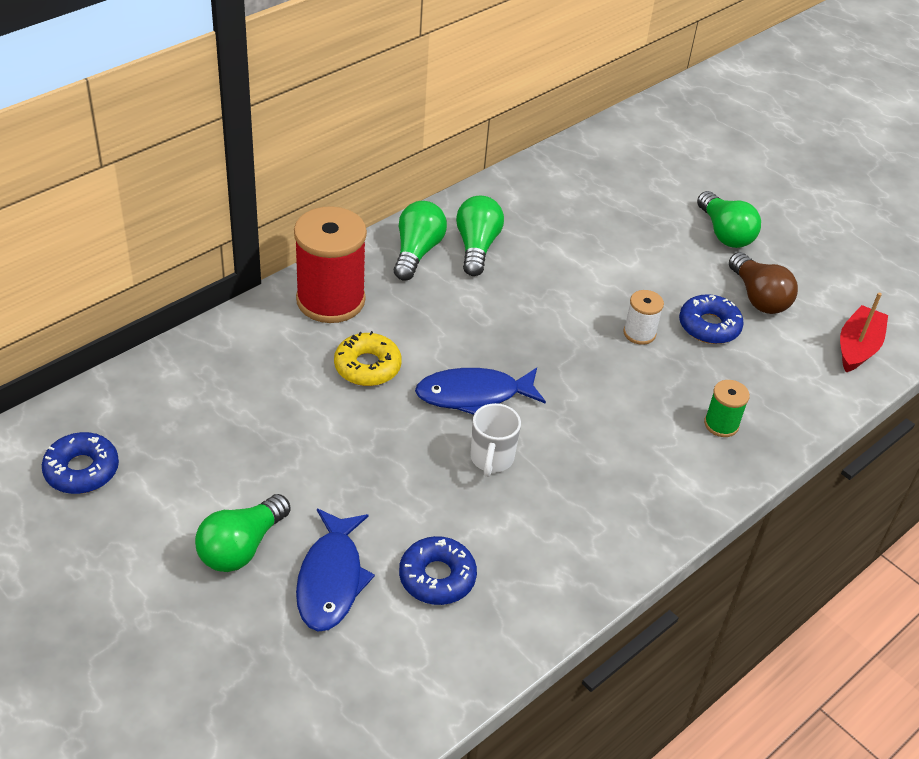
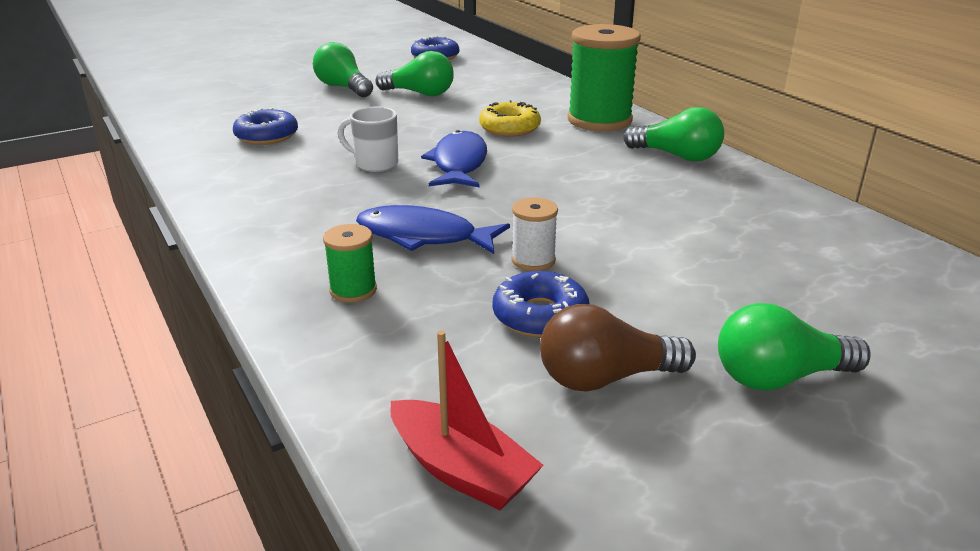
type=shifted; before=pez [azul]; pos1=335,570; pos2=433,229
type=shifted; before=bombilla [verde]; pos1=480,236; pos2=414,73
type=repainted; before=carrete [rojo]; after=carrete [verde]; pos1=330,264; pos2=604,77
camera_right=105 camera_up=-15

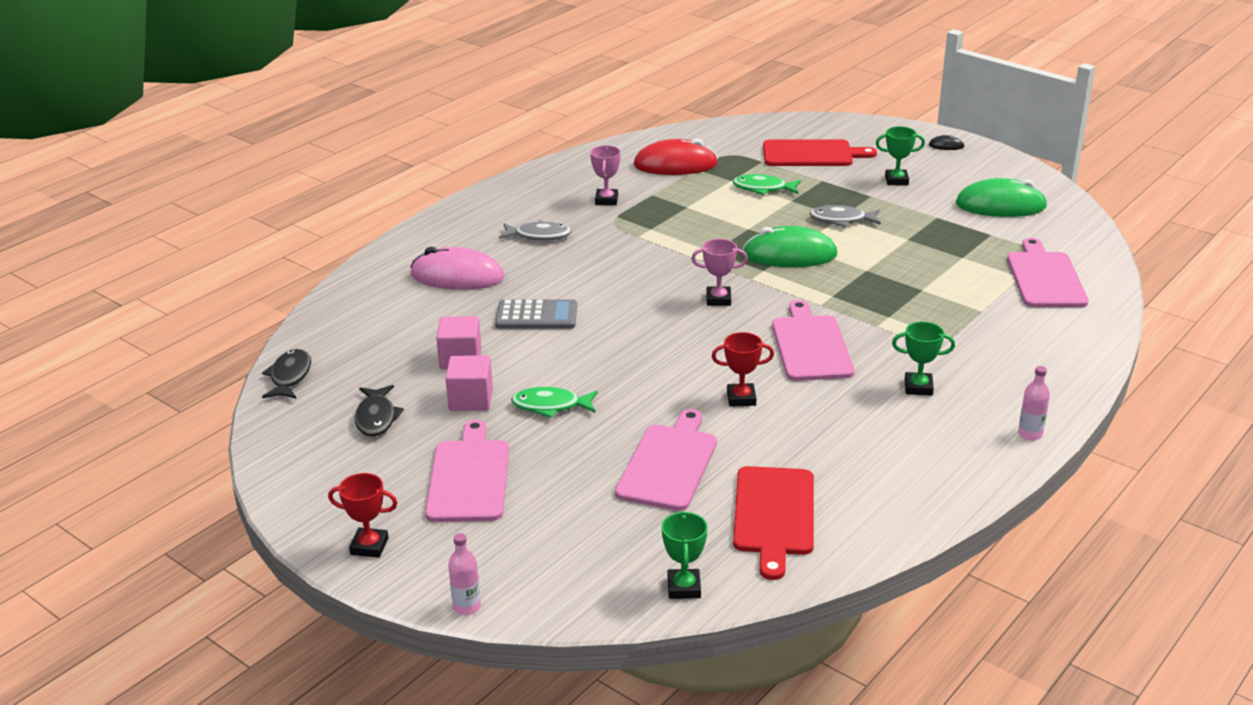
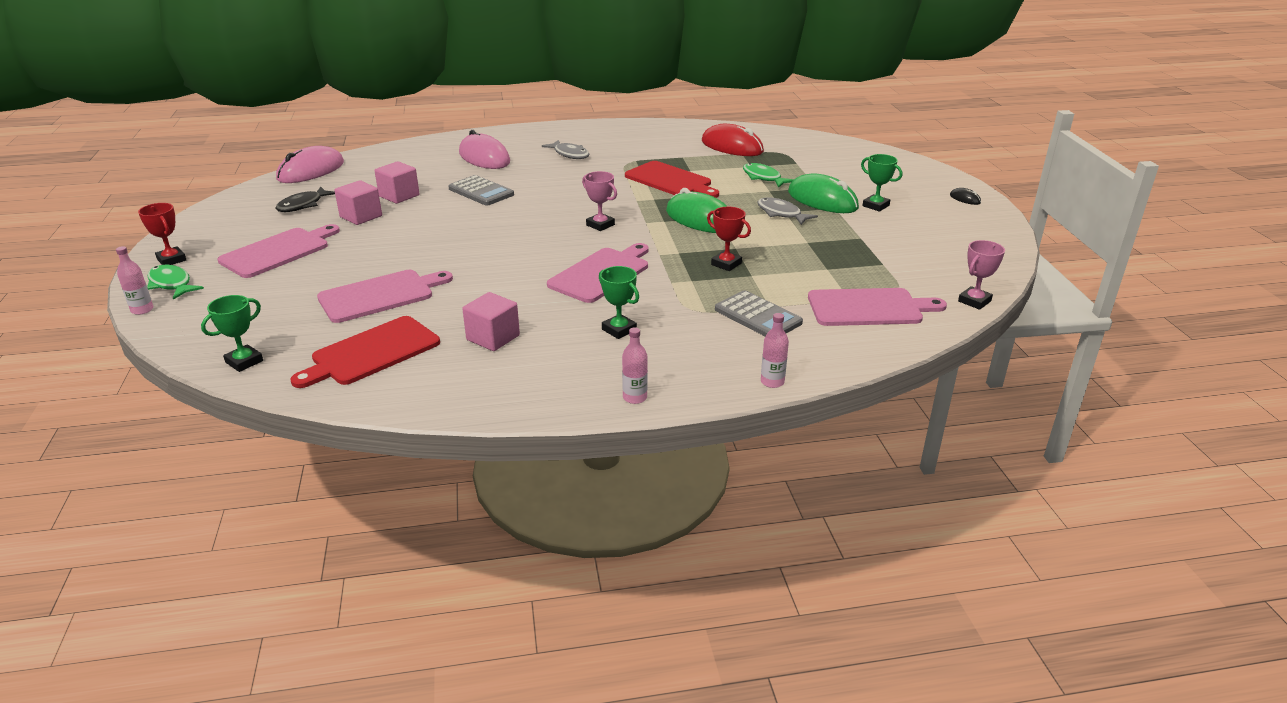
type=new; after=cubo [rosa]; pos2=491,321
type=new; after=calculadora [gris]; pos2=759,313
type=new; after=botella [rosa]; pos2=775,350
type=shifted; before=pez [verde]; pos1=554,402; pos2=175,282
type=shifted; before=trofeo [rosa]; pos1=605,175; pos2=981,275
type=shifted; before=trofeo [rojo]; pos1=743,369; pos2=729,239
type=shifted; before=tabla de cortar [rojo]; pos1=820,152; pos2=672,179
type=shifted; before=ratón [verde]; pos1=1002,197; pos2=823,193
type=swapped; before=pez [negro]; after=ratón [rosa]; pos1=286,374; pos2=310,164
type=rotated; before=tabla de cortar [rosa]; pos1=1048,272; pos2=877,307; turn=45
camera_right=40 camera_up=0

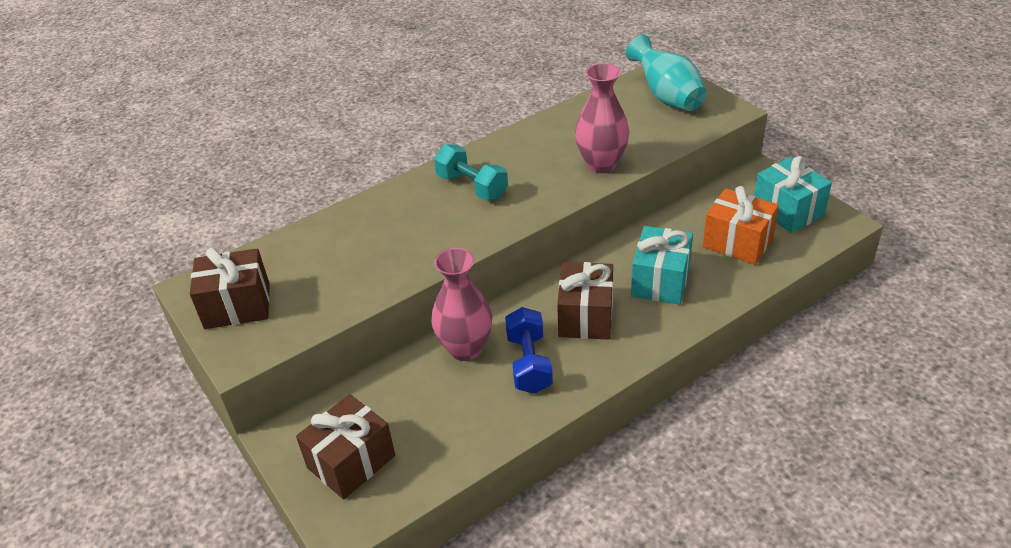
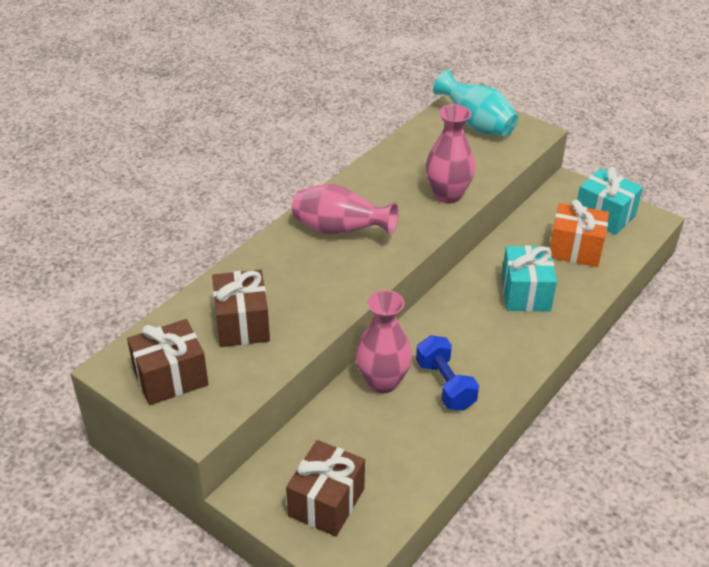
type=shifted; before=regalo [marrón]; pos1=585,301; pos2=241,308
type=swapped; before=mancuerna [turquesa]; after=florero [rosa]; pos1=471,172; pos2=345,209
camera_right=-20 camera_up=0

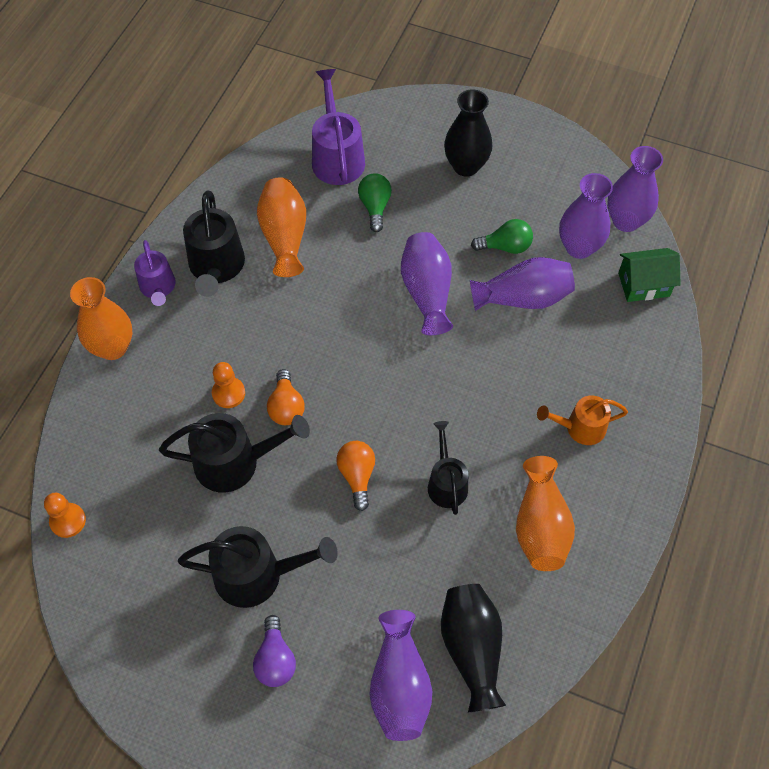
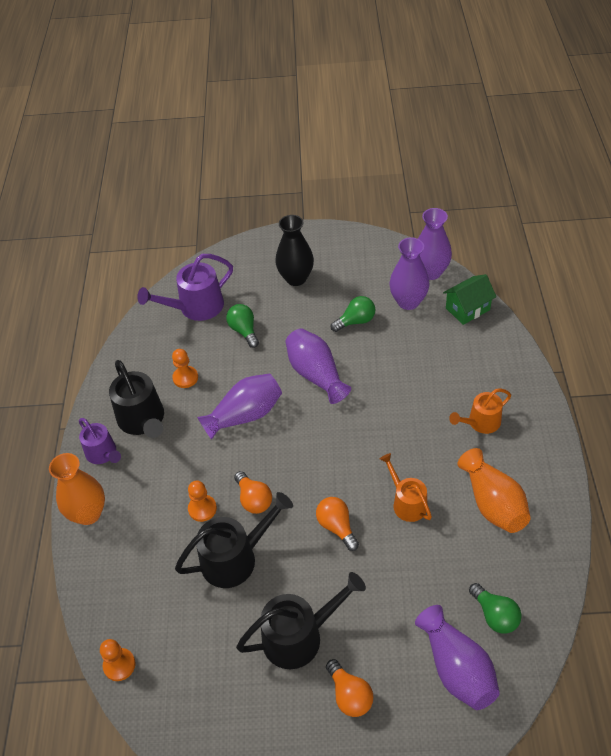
type=shifted; before=florero [morado]; pos1=522,284; pos2=239,406
type=swapped; before=florero [naranja]; after=peón [naranja]; pos1=281,227; pos2=185,368
type=swapped; before=florero [negro]; after=bombilla [verde]; pos1=473,648; pos2=495,608
type=repainted; before=bombilla [morado]; after=bombilla [naranja]; pos1=274,651; pos2=349,688
type=repainted; before=regadera [negro]; after=regadera [naranja]; pos1=448,468; pos2=406,487
type=rotated; before=regadera [morado]; pos1=338,127; pos2=185,287; turn=-90
camera_right=-20 camera_up=-10

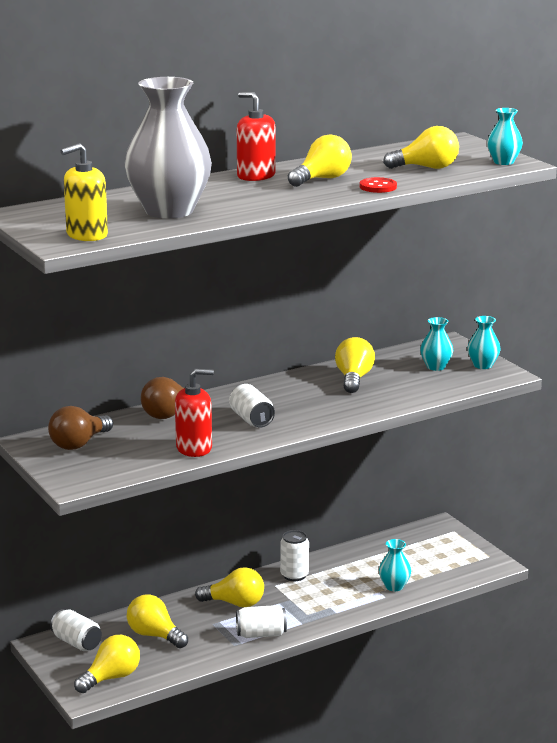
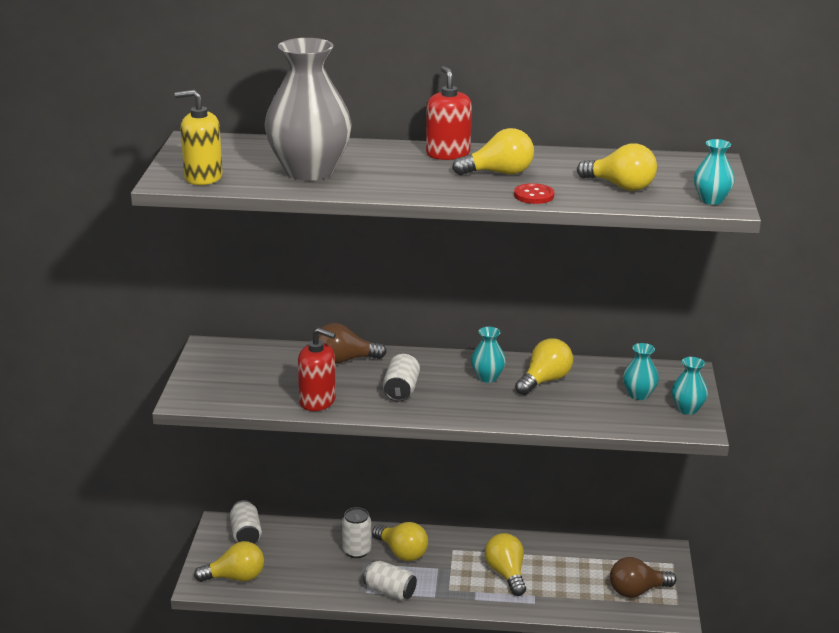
type=shifted; before=bombilla [marrón]; pos1=80,428; pos2=643,577
type=shifted; before=bombilla [amarillo]; pos1=157,621; pos2=505,564
type=shifted; before=lata [blanco]; pos1=294,555; pos2=356,532
type=shifted; before=florero [turquesa]; pos1=395,565; pos2=488,355
camera_right=35 camera_up=5

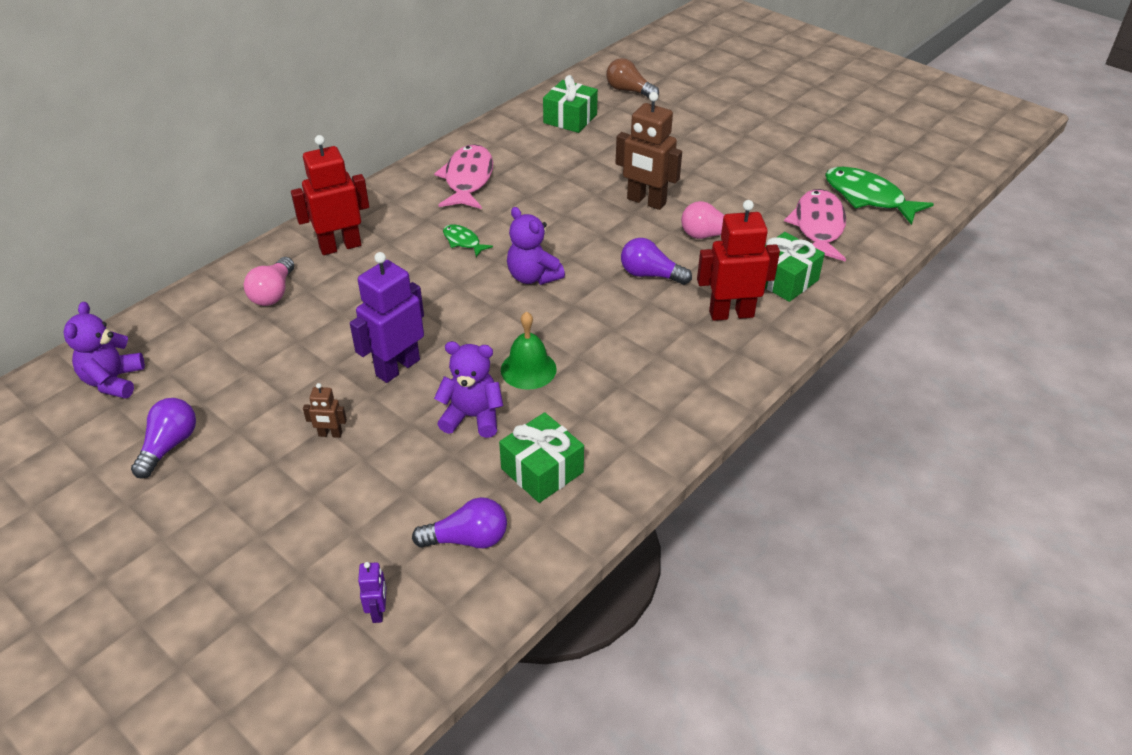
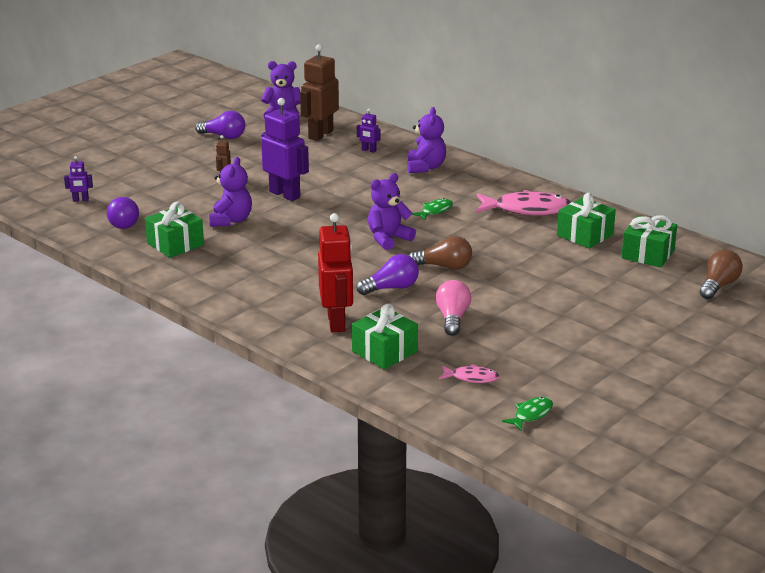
type=gone; before=campana [verde]; pos1=529,350
type=new; after=bombilla [marrón]; pos2=440,253
type=new; after=regalo [verde]; pos2=586,220
type=shifted; before=robot [marrón]; pos1=649,151; pos2=319,92
type=swapped; before=bombilla [rosa]; after=robot [morado]; pos1=269,281; pos2=369,131
type=swapped; before=robot [rojo]; after=osito [morado]; pos1=330,195; pos2=426,140
type=rotated; before=bombilla [morado]; pos1=656,261; pos2=388,274; turn=45
type=scaled; before=pez [rosa]; pos1=815,225; pos2=469,373; scale=0.51
type=scaled; before=pez [verde]; pos1=879,196; pos2=527,414; scale=0.51
camera_right=90 camera_up=-15

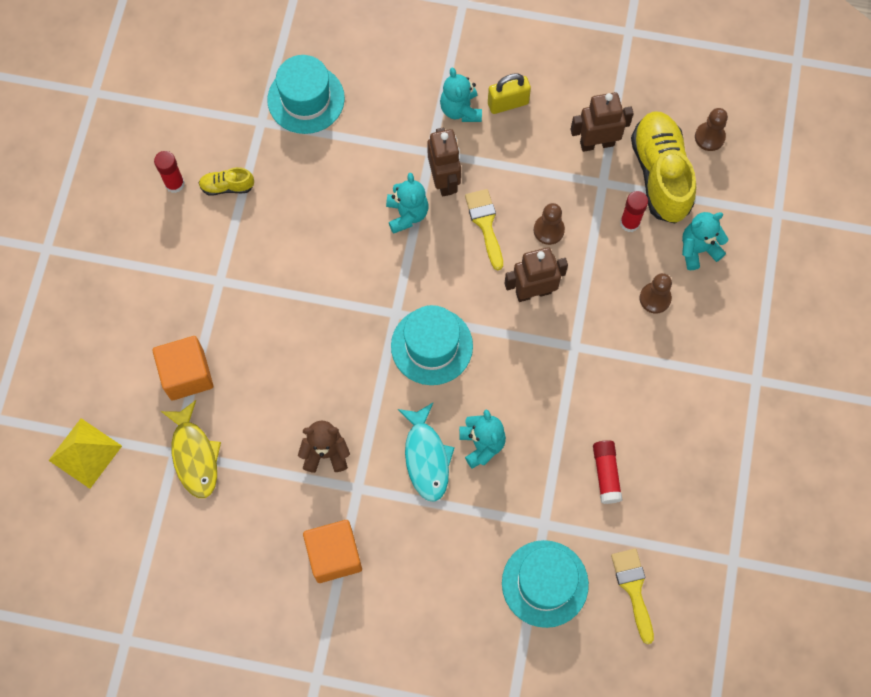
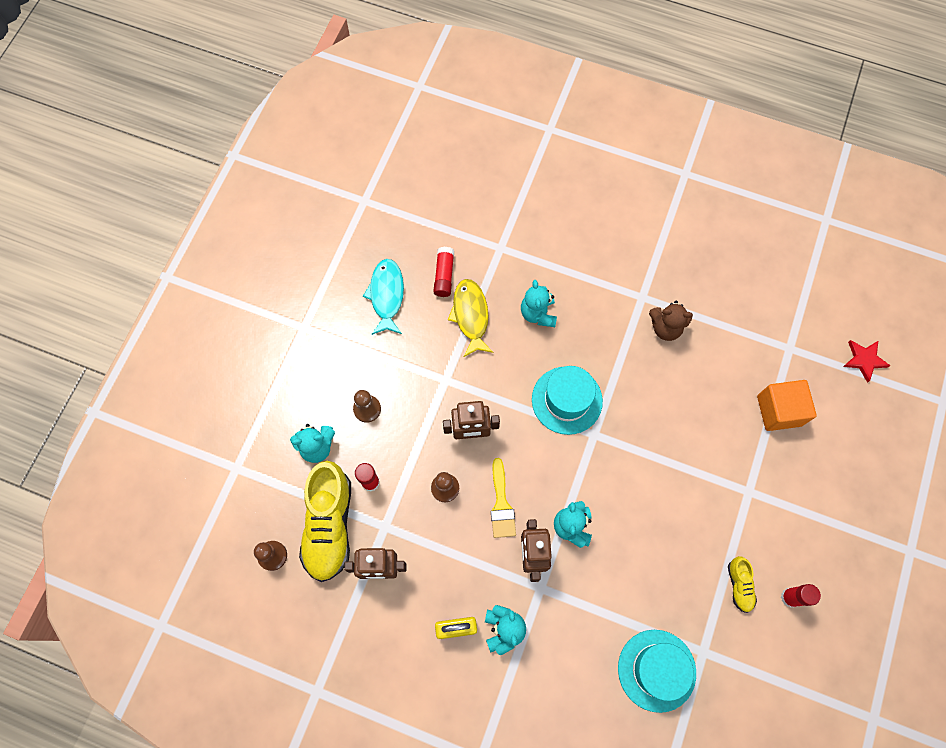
type=gone; before=cubo [naranja]; pos1=332,551
type=gone; before=sombrero [turquesa]; pos1=545,584
type=gone; before=pincel [amarillo]; pos1=632,596
type=shifted; before=pez [amarillo]; pos1=191,449; pos2=471,318
type=shifted; before=pez [turquesa]; pos1=426,452; pos2=383,297
type=swapped; before=pirámide [amarillo]; after=estrella [rojo]; pos1=85,453; pos2=867,361
type=rotated; before=zapato [amarillo]; pos1=226,181; pos2=742,584; turn=75
camera_right=-170 camera_up=0

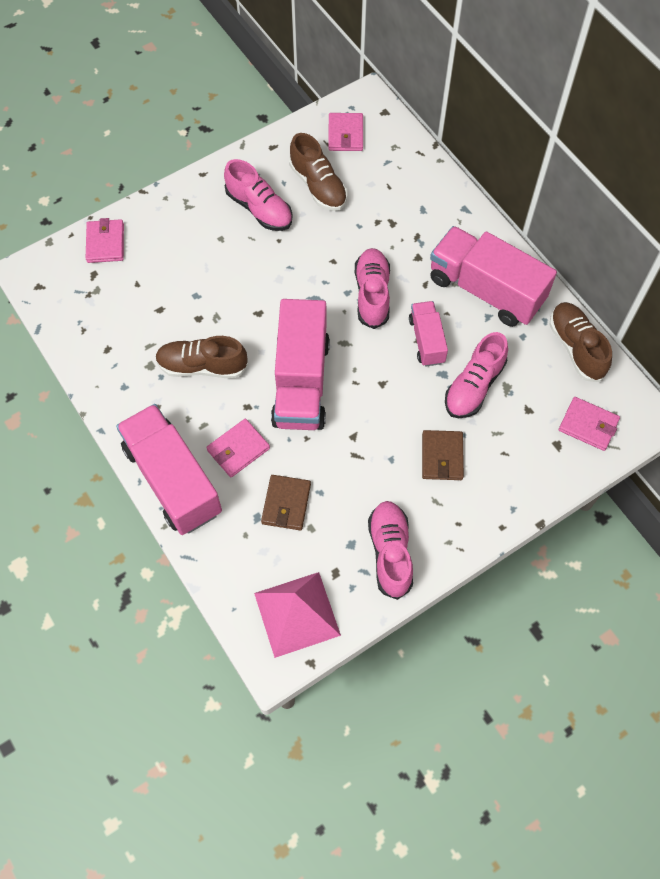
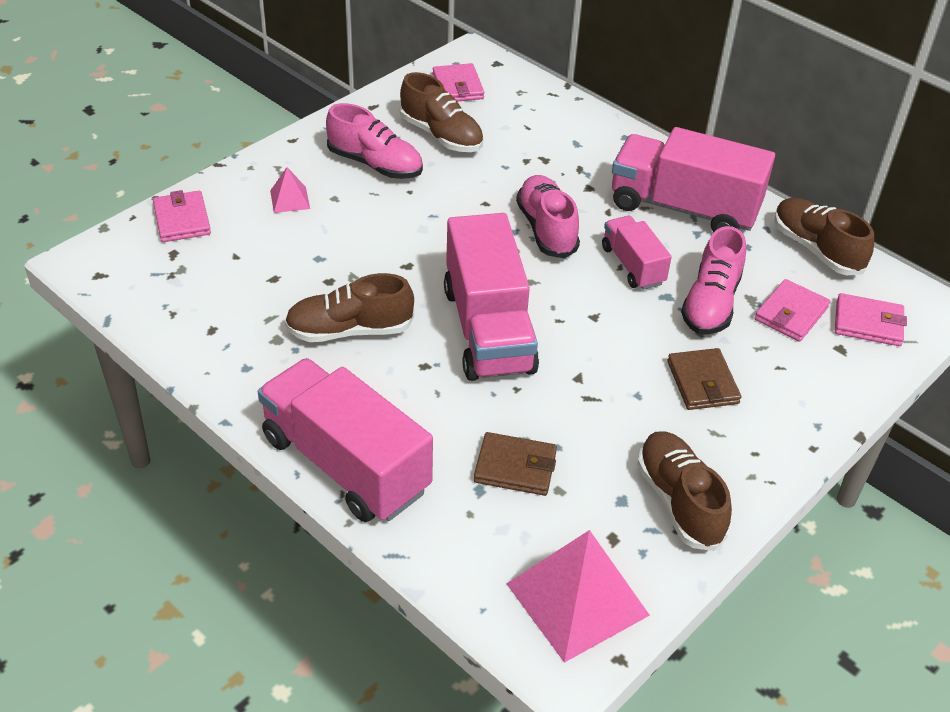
type=new; after=pirámide [rosa]; pos2=290,190
type=shifted; before=cartera [rosa]; pos1=238,448; pos2=792,310
type=repainted; before=zapato [rosa]; after=zapato [marrón]; pos1=390,550; pos2=684,491
type=rotated; before=cartera [marrón]; pos1=286,502; pos2=515,464; turn=-75
camera_right=-15 camera_up=-20

